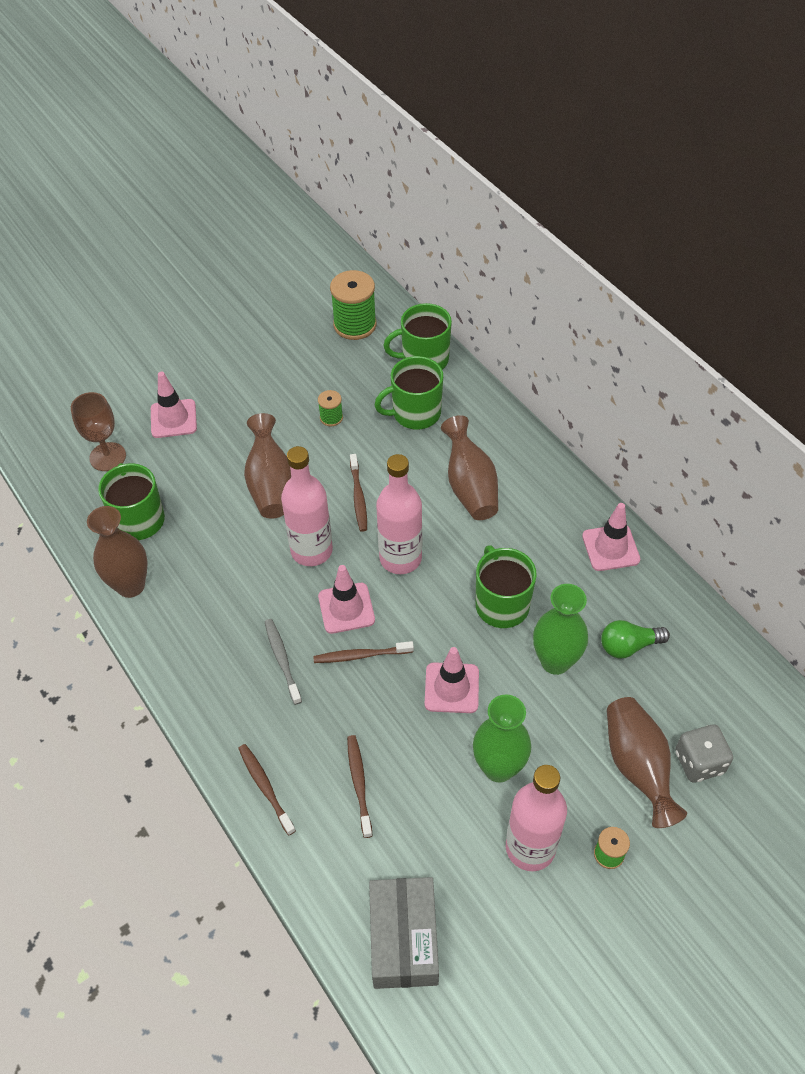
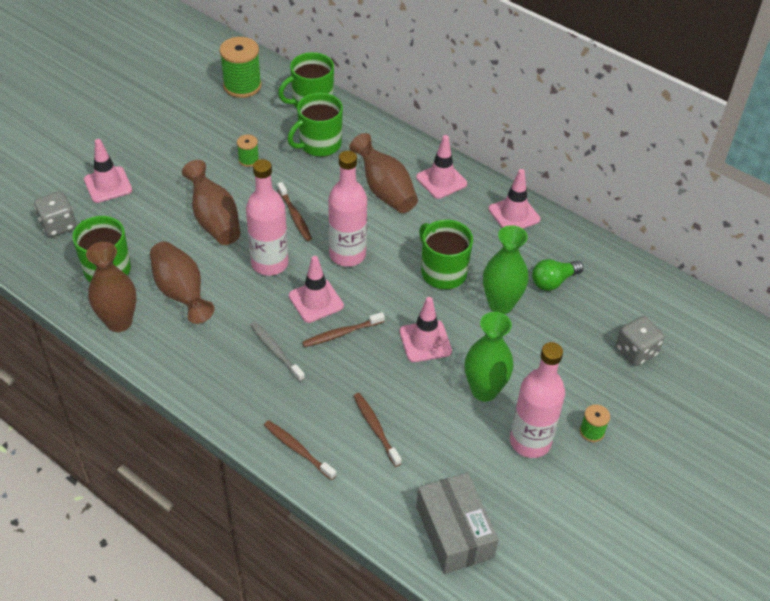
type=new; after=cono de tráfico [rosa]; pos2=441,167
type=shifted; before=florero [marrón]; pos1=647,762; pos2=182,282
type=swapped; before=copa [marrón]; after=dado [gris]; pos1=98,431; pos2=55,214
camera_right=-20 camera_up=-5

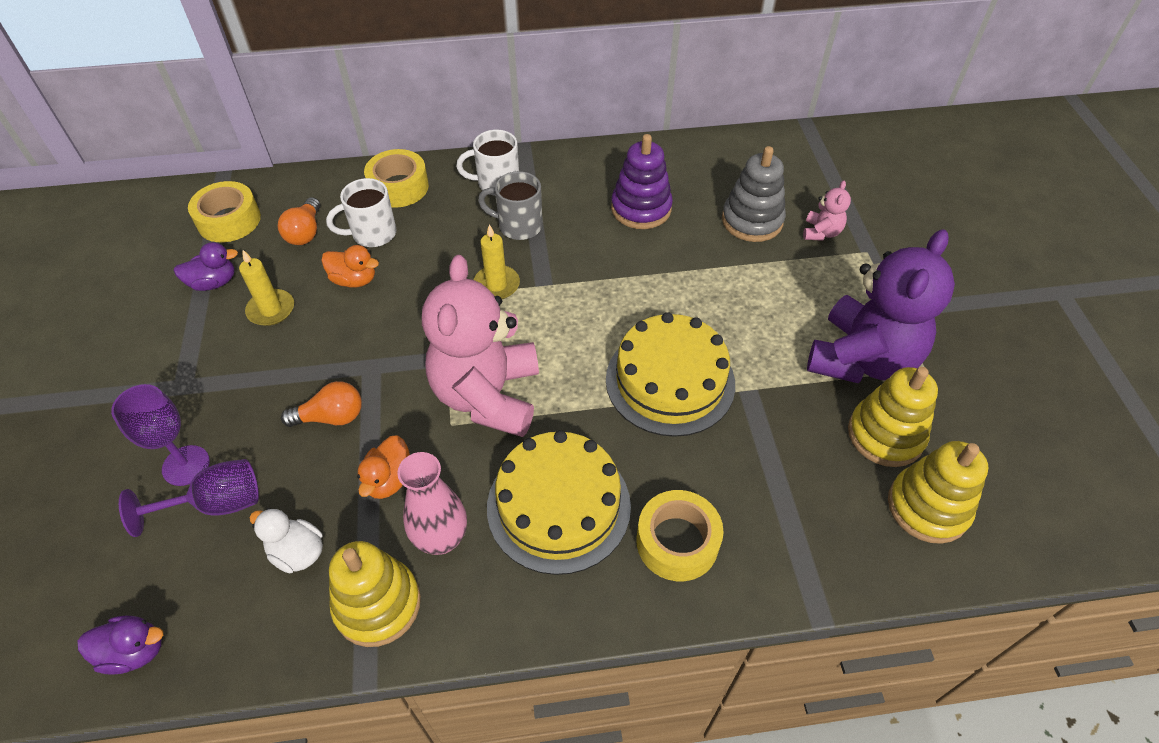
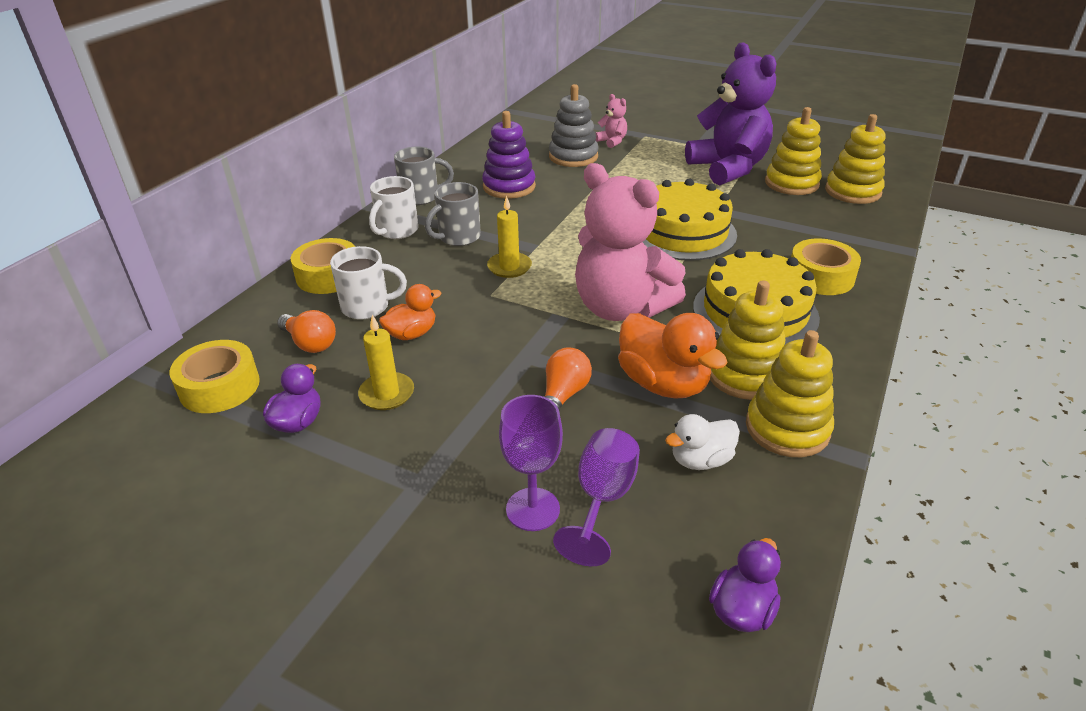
type=new; after=taza [gris]; pos2=424,175
type=swapped; before=florero [rosa]; after=juguete apilable [amarillo]; pos1=432,503; pos2=747,340
type=rotated; before=taza [blanco]; pos1=361,212; pos2=368,283; turn=-105
type=scaled; before=pato [naranja]; pos1=383,467; pos2=673,356; scale=1.68
camera_right=-55 camera_up=-15

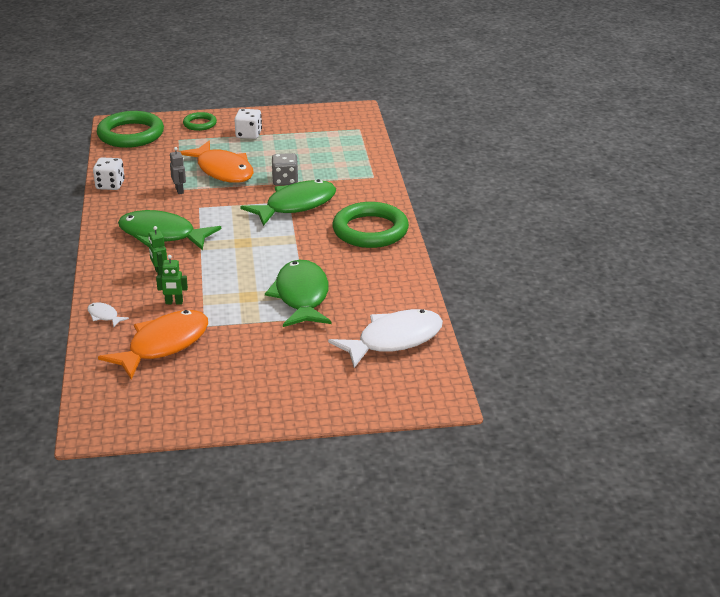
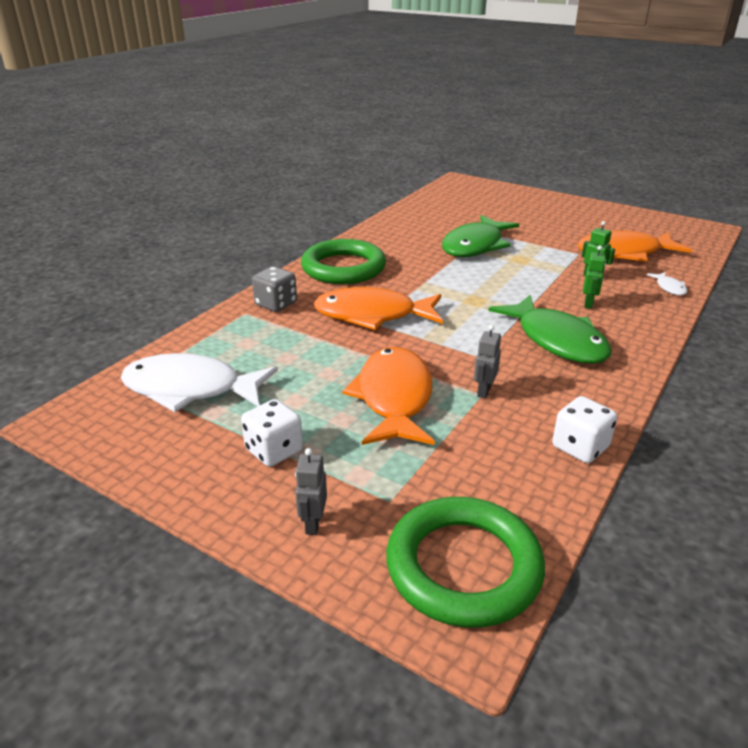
type=shifted; before=dado [gris]; pos1=285,169; pos2=274,289
type=shifted; before=pez [blanco]; pos1=385,338; pos2=199,382
type=swapped; before=anillo [verde]; after=robot [gris]; pos1=200,121; pos2=311,491
type=repainted; before=pez [verde]; after=pez [naranja]; pos1=288,202; pos2=378,308
camera_right=-140 camera_up=0

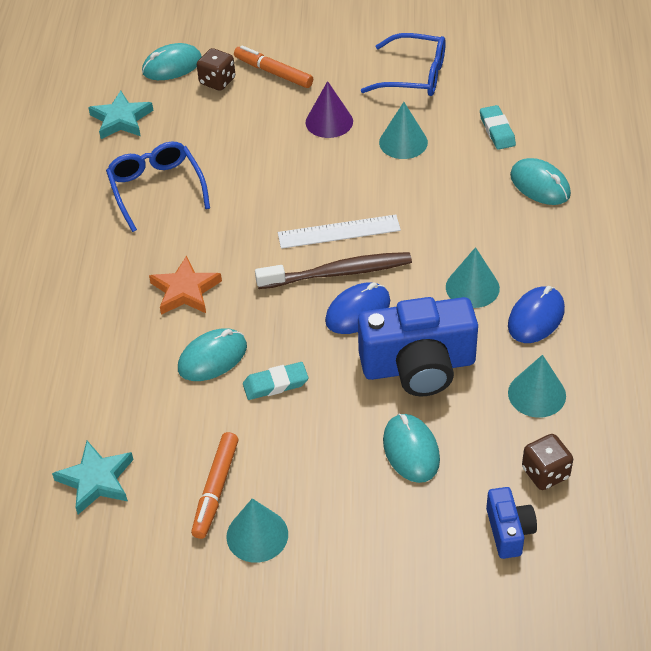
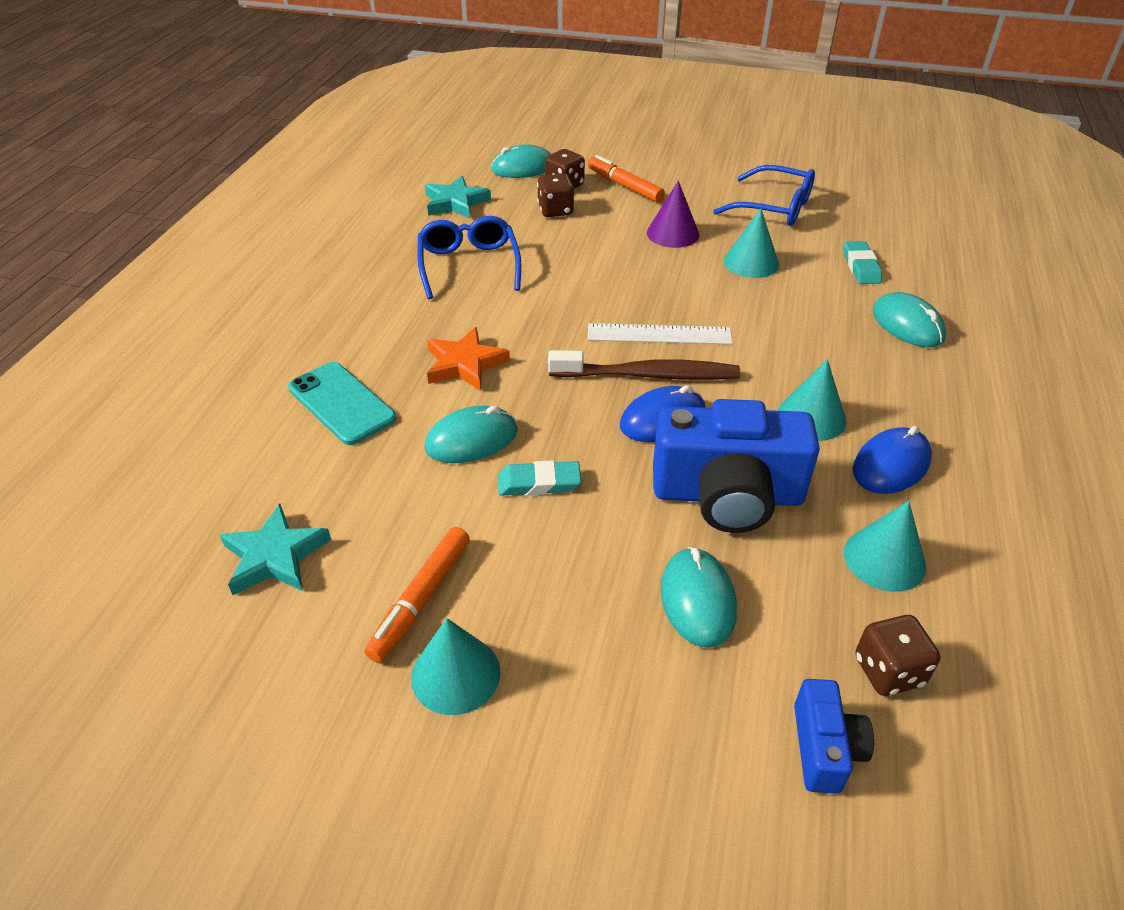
type=new; after=móvil [turquesa]; pos2=342,403
type=new; after=dado [marrón]; pos2=555,195
camera_right=10 camera_up=-5

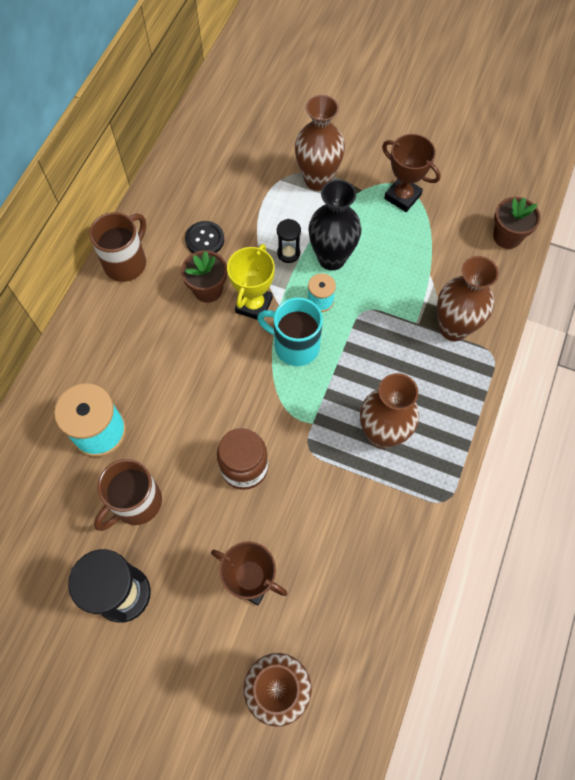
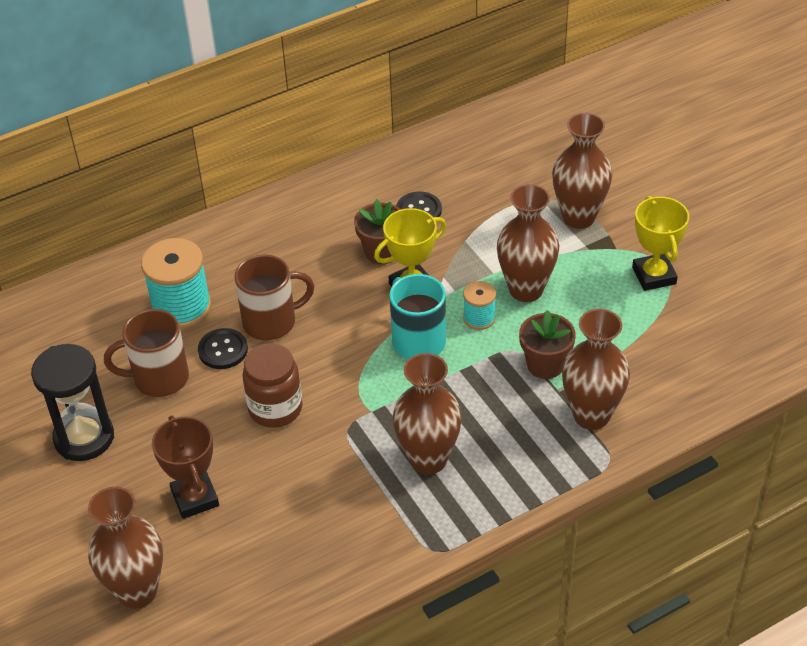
type=gone; before=reloj de arena [negro]; pos1=289,241
type=new; after=botón [negro]; pos2=223,348
type=shifted; before=taza [marrón]; pos1=117,247; pos2=274,297
type=shifted; before=maceta [marrón]; pos1=517,223; pos2=547,344
type=repainted; before=florero [negro]; after=florero [marrón]; pos1=334,224; pos2=528,243
type=repainted; before=trofeo [marrón]; after=trofeo [amarillo]; pos1=411,173; pos2=660,243
camera_right=40 camera_up=-20

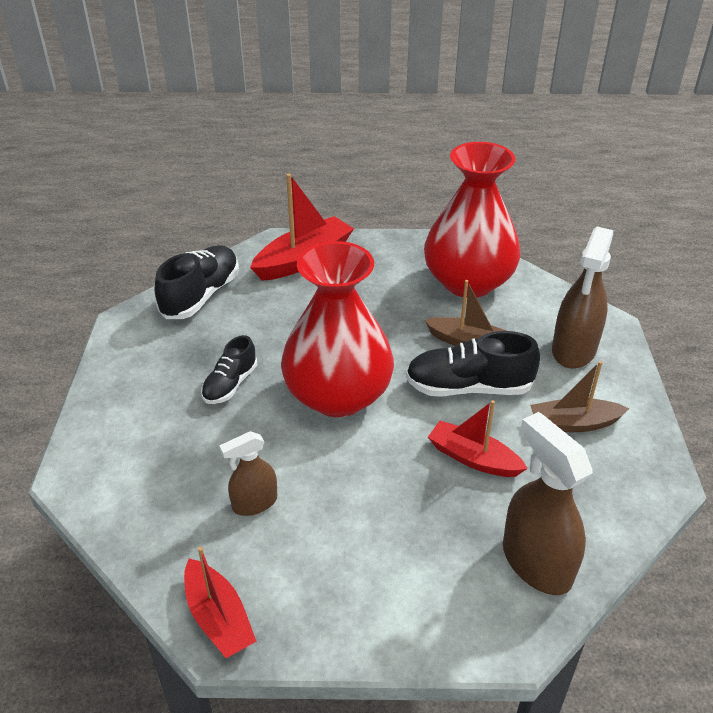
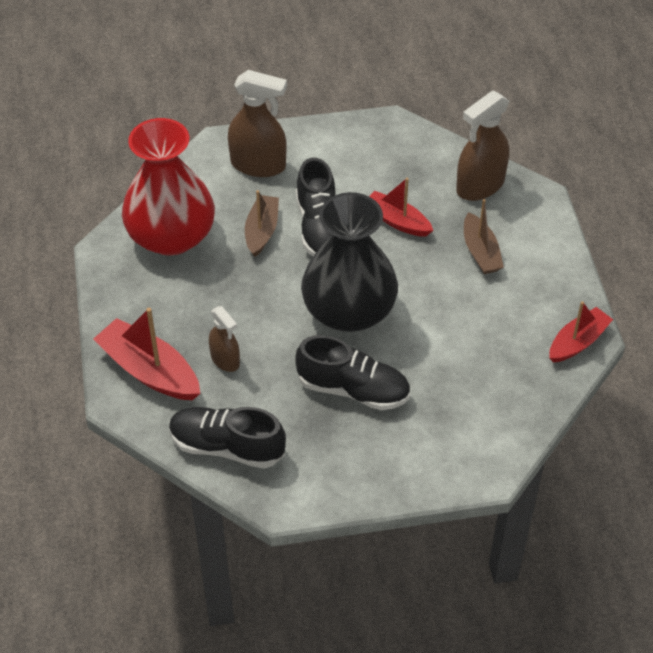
type=shifted; before=pulverizador [marrón]; pos1=248,473; pos2=224,339
type=shifted; before=barco [marrón]; pos1=579,396; pos2=484,236
type=repainted; before=florero [rojo]; after=florero [negro]; pos1=337,329; pos2=349,262
type=rotated; before=barco [rojo]; pos1=478,438; pos2=401,207; turn=105
type=scaled; before=zapato [negro]; pos1=229,369; pos2=352,372; scale=1.62
camera_right=-100 camera_up=10

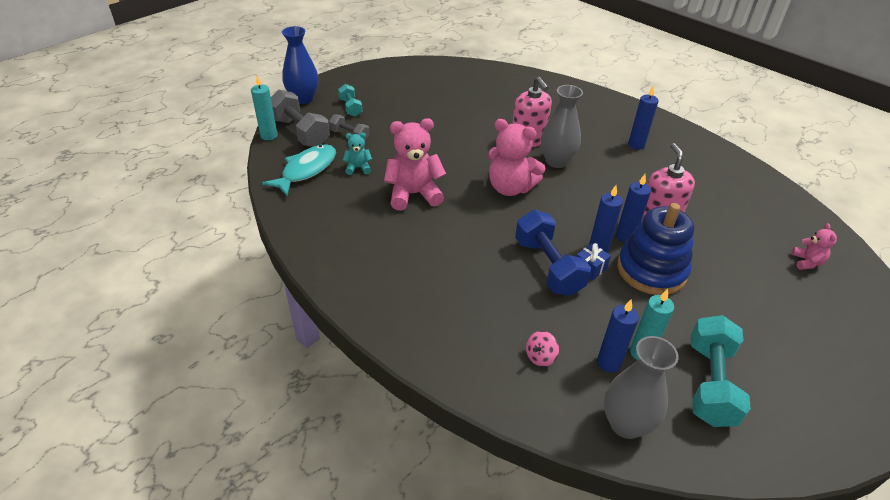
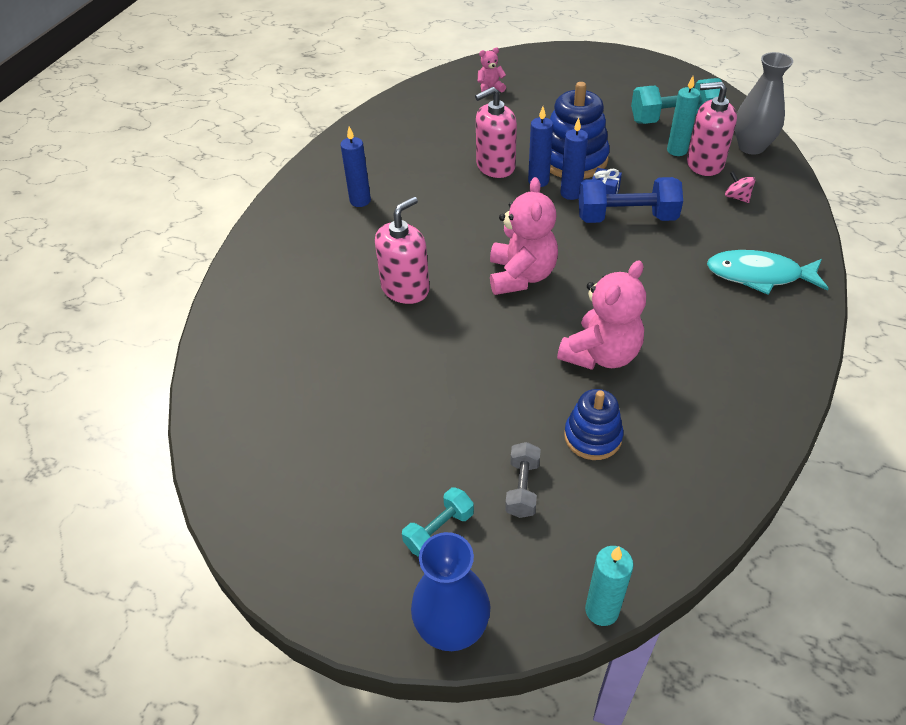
type=gone; before=mancuerna [gris]; pos1=300,118
type=gone; before=florero [gris]; pos1=562,126
type=shifted; before=pez [turquesa]; pos1=299,170; pos2=768,272
type=swapped; before=osito [turquesa]; after=juguete apilable [azul]; pos1=357,154; pos2=593,424
type=swapped; before=vela [azul]; after=dispensador de jabón [rosa]; pos1=618,336; pos2=712,129
type=rotated; before=osito [rosa]; pos1=415,164; pos2=601,315; turn=-105
type=rotated; before=mancuerna [azul]; pos1=553,253; pos2=631,200; turn=45
type=rotated; before=peonza [rosa]; pos1=542,349; pos2=740,187; turn=-150
camera_right=-110 camera_up=5

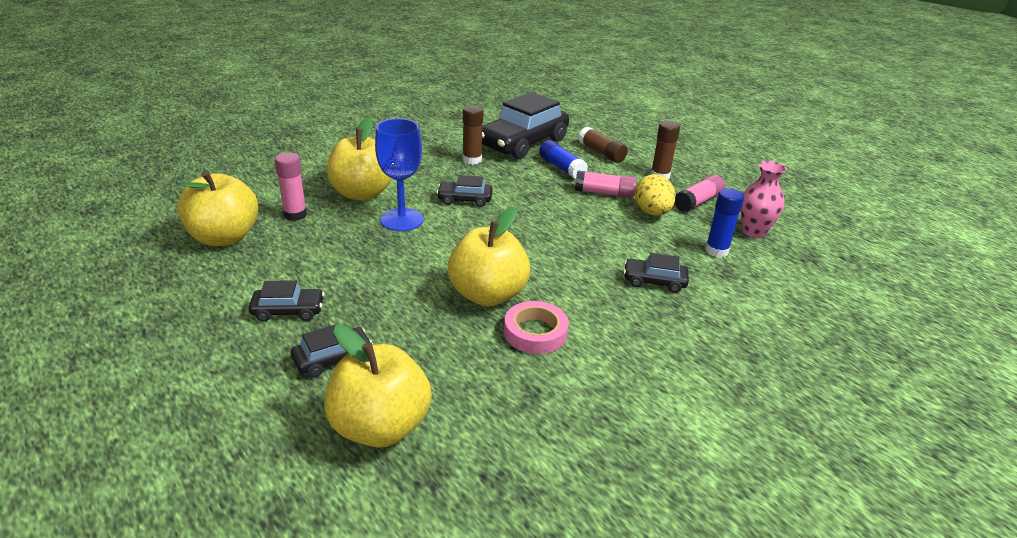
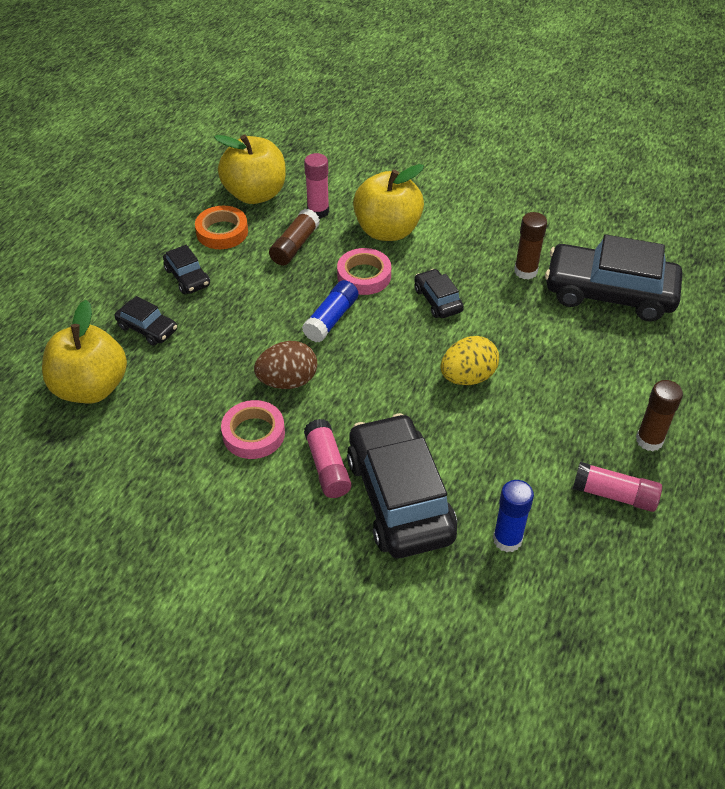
type=gone; before=florero [rosa]; pos1=764,199
type=new; after=cinta adhesiva [naranja]; pos2=221,227
type=shifted; before=barra de pegamento [azul]; pos1=563,159; pos2=330,311
type=shifted; before=barra de pegamento [rosa]; pos1=606,184; pos2=327,458
type=shifted; before=barra de pegamento [marrón]; pos1=603,144; pos2=294,237
type=shifted; before=huevo [amarillo]; pos1=655,195; pos2=470,360
type=swapped; before=copa [azul]; after=cinta adhesiva [rosa]; pos1=399,174; pos2=364,271
type=swapped; before=manzana [amarillo]; after=huevo [marrón]; pos1=489,257; pos2=285,365
type=scaled; before=coche [negro]; pos1=656,273; pos2=402,485; scale=2.13
camera_right=65 camera_up=15

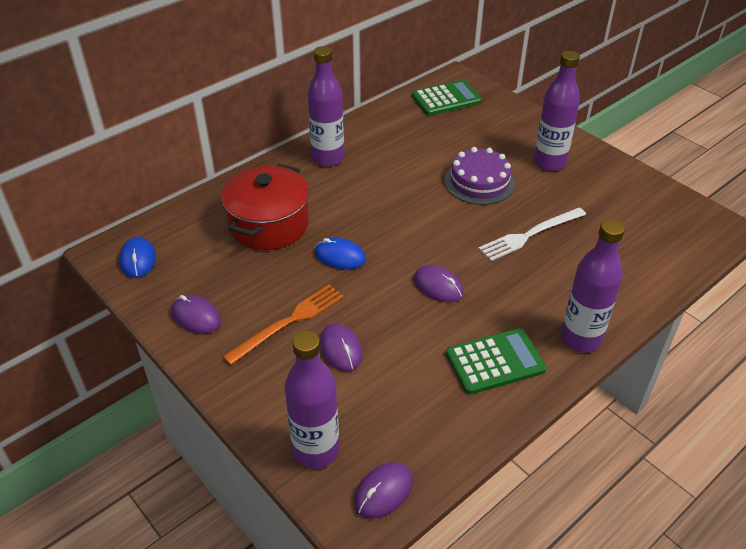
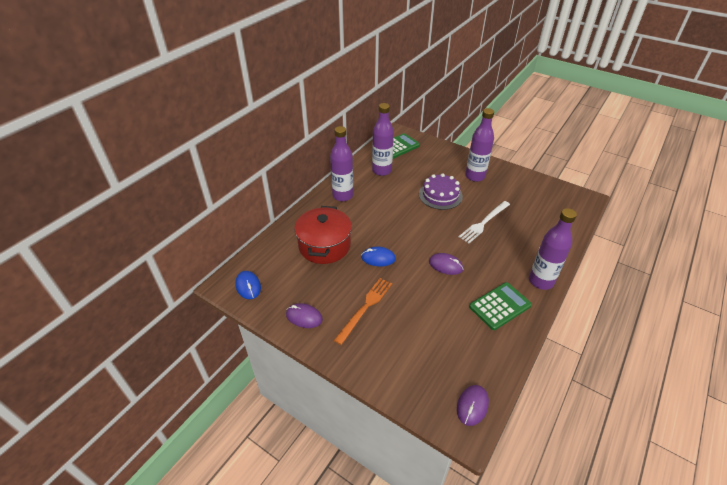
type=gone; before=ratón [morado]; pos1=341,347
type=shifted; before=botella [morado]; pos1=312,400; pos2=383,139
camera_right=-15 camera_up=0

